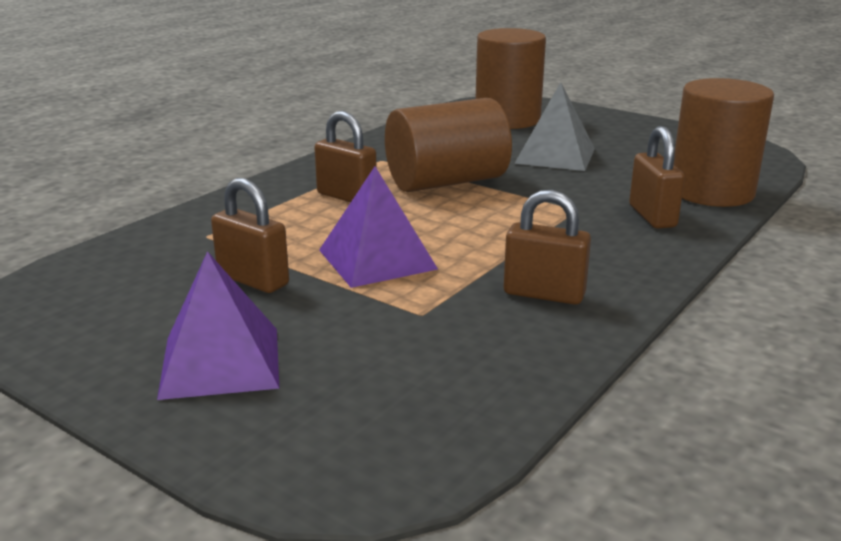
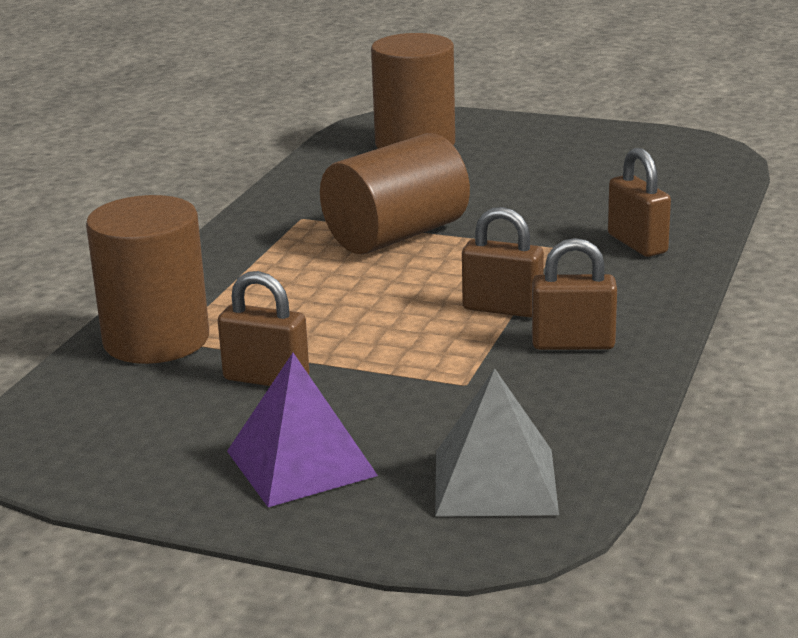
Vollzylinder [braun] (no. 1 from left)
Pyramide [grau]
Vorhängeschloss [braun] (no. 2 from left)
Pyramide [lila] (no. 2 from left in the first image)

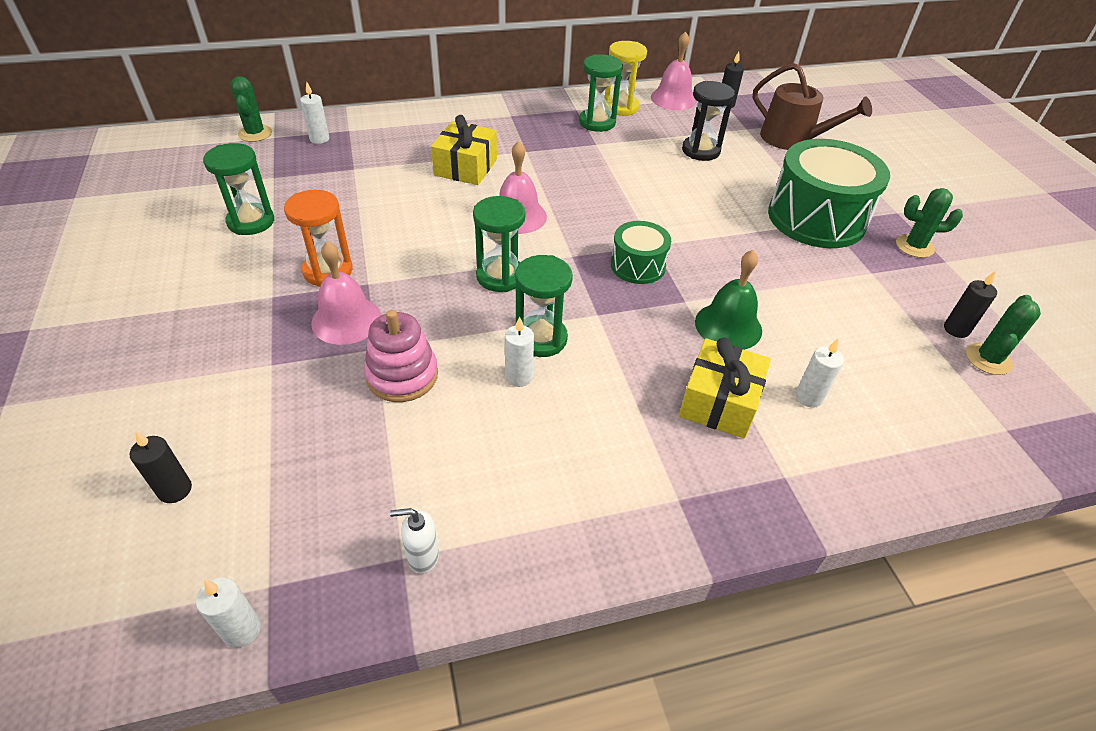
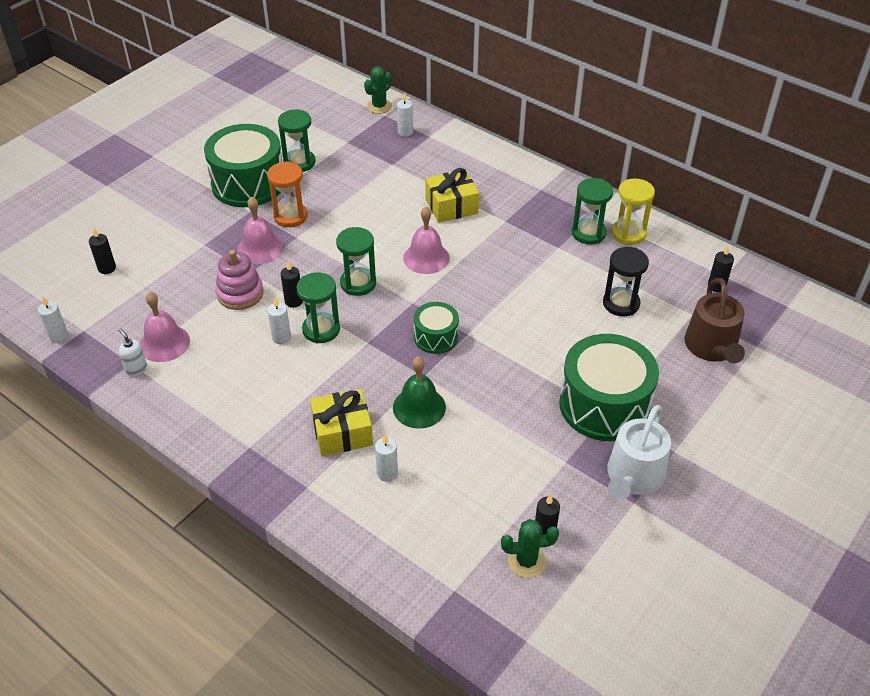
Glocke [rosa] (no. 1 from left)
Trommel [grün] (no. 1 from left)
Kerze [schwarz] (no. 2 from left)
Gießkanne [weiß]

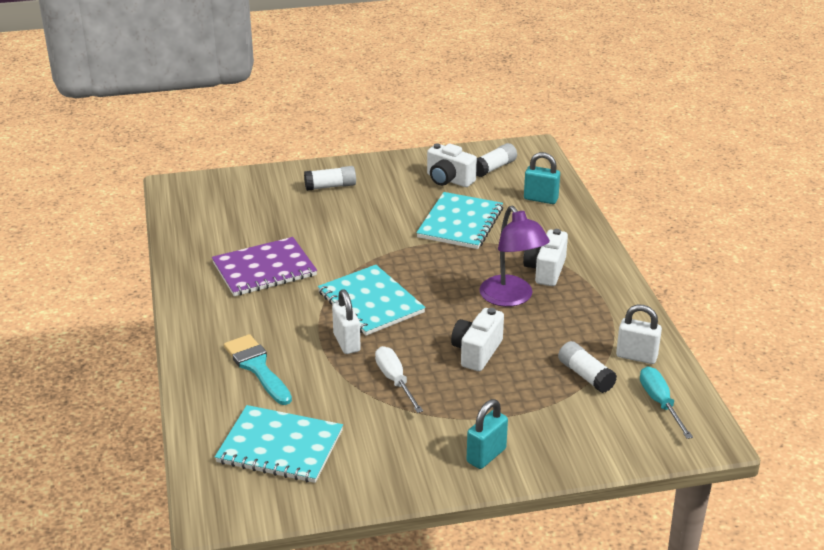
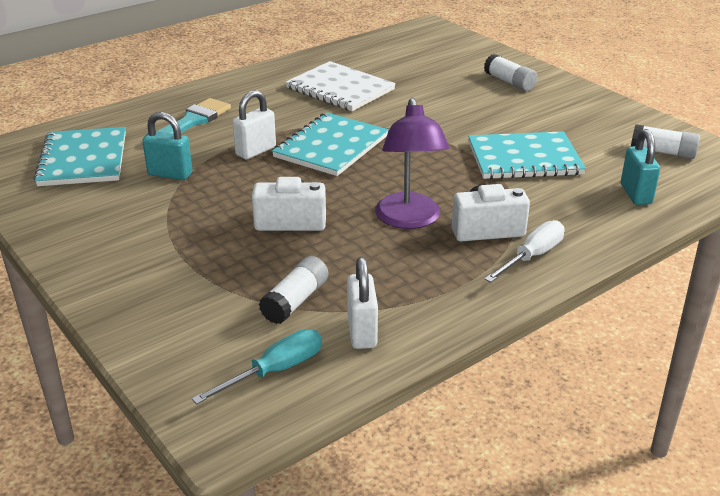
Vorhängeschloss [türkis] (no. 1 from left)
Notizbuch [weiß]
Lampe [lila]
Schraubenzieher [weiß]
Kamera [weiß] (no. 1 from left in the first image)

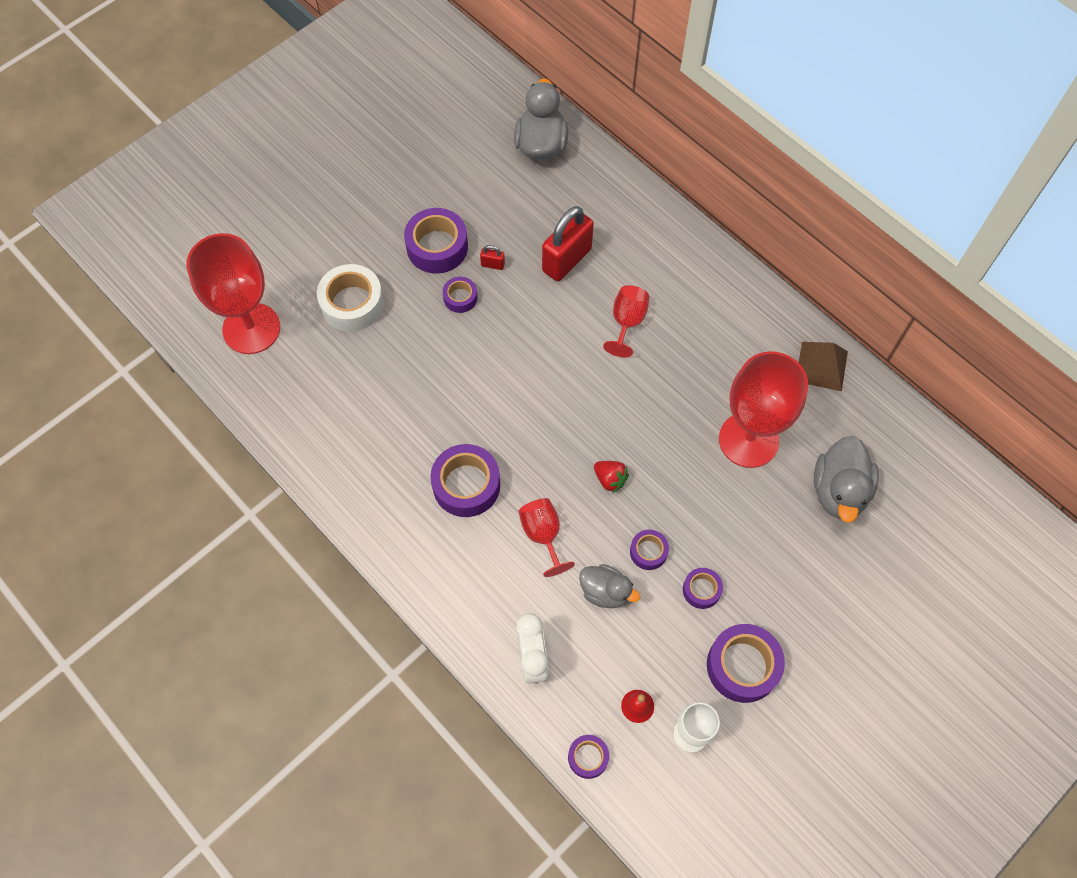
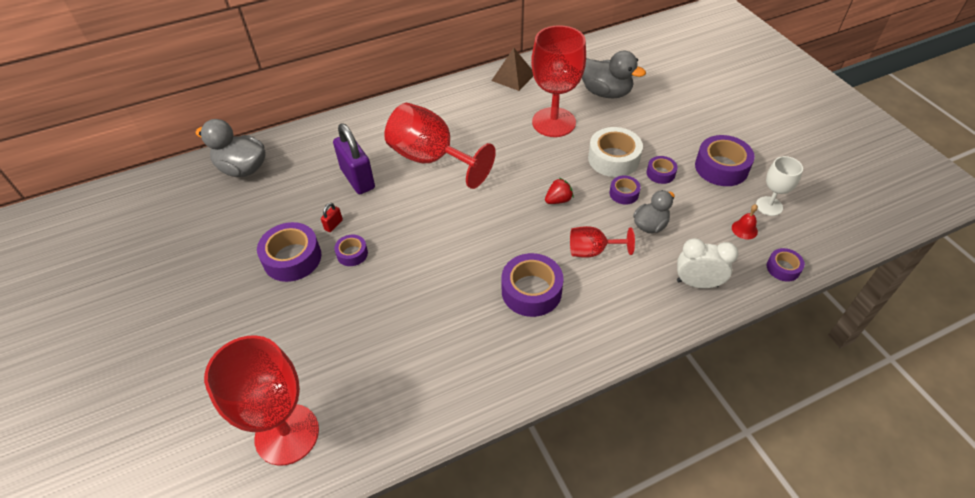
Vorhängeschloss [lila]
Kelch [rot] (no. 2 from left)
Klebeband [weiß]

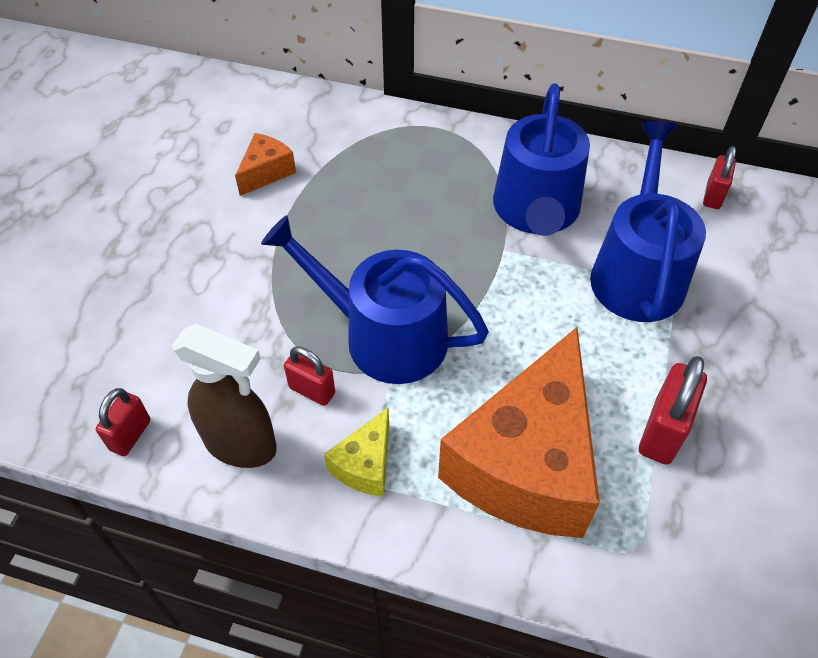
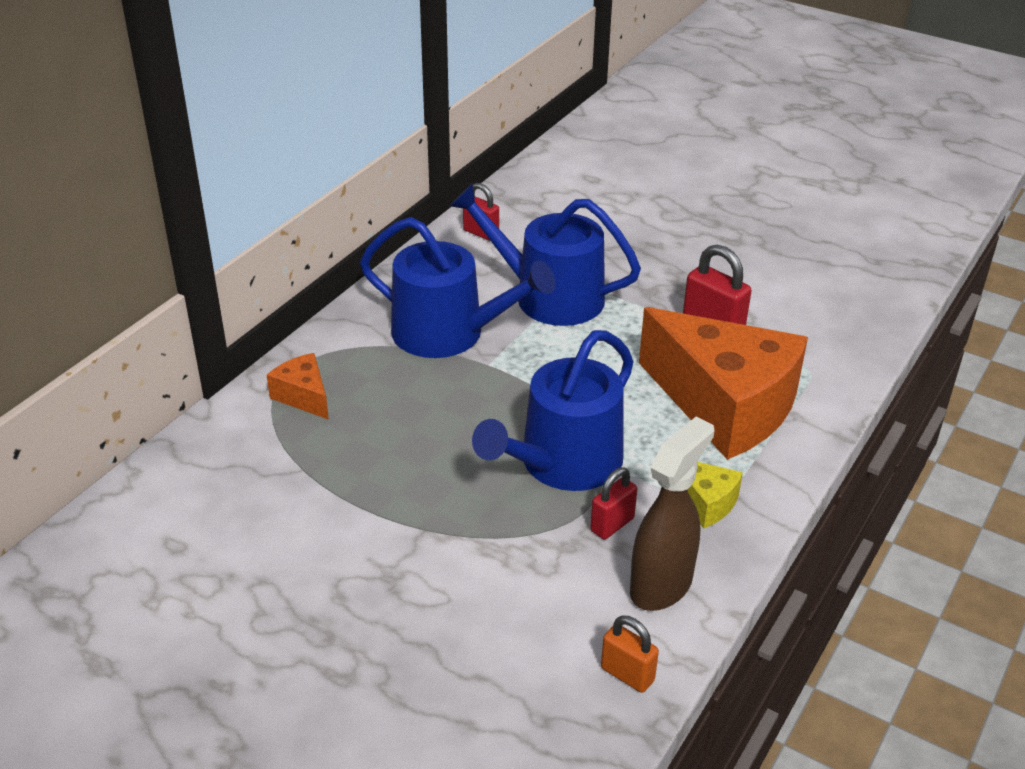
Käse [orange] (no. 1 from left)
Vorhängeschloss [orange]

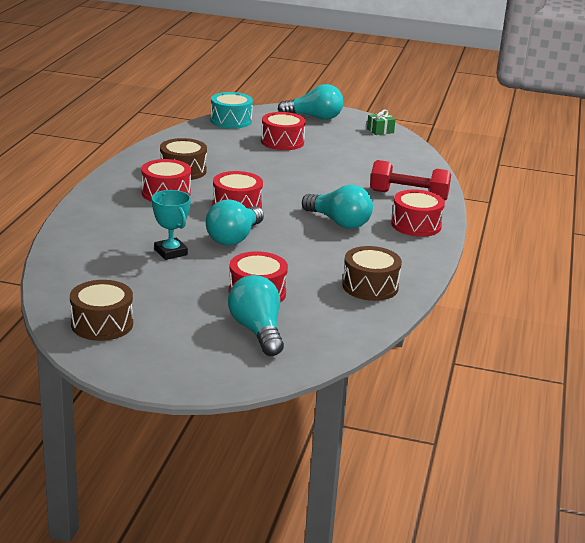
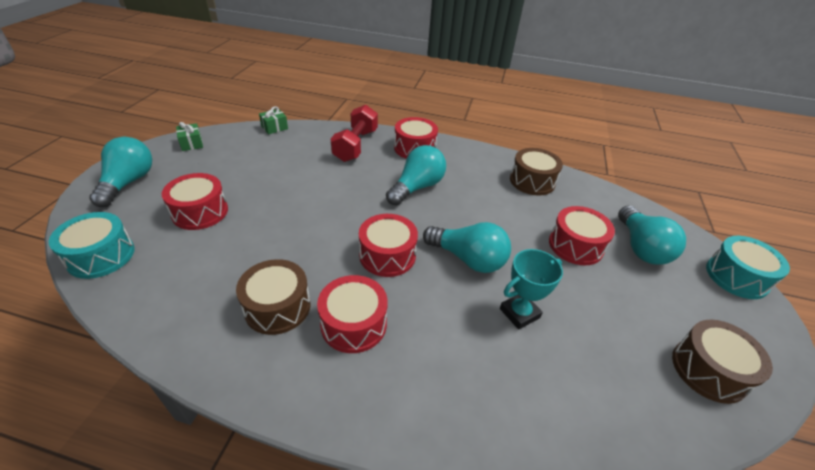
Geschenk [grün] (no. 2 from left)
Glühbirne [türkis] (no. 4 from left)
Trommel [türkis] (no. 2 from left)

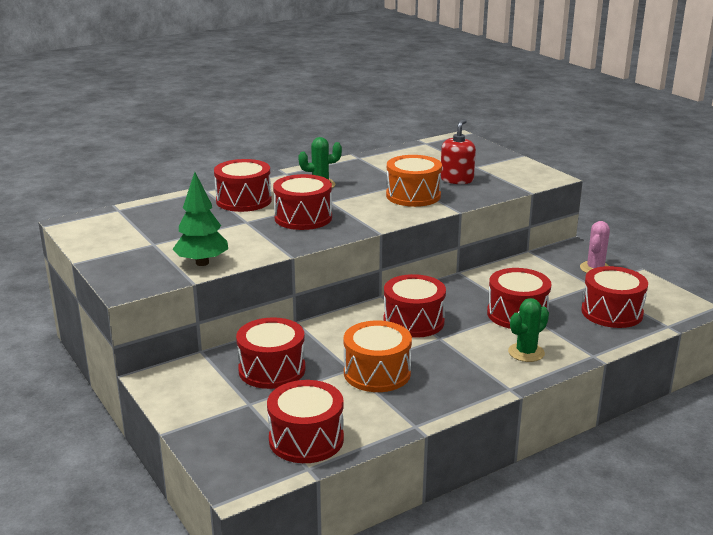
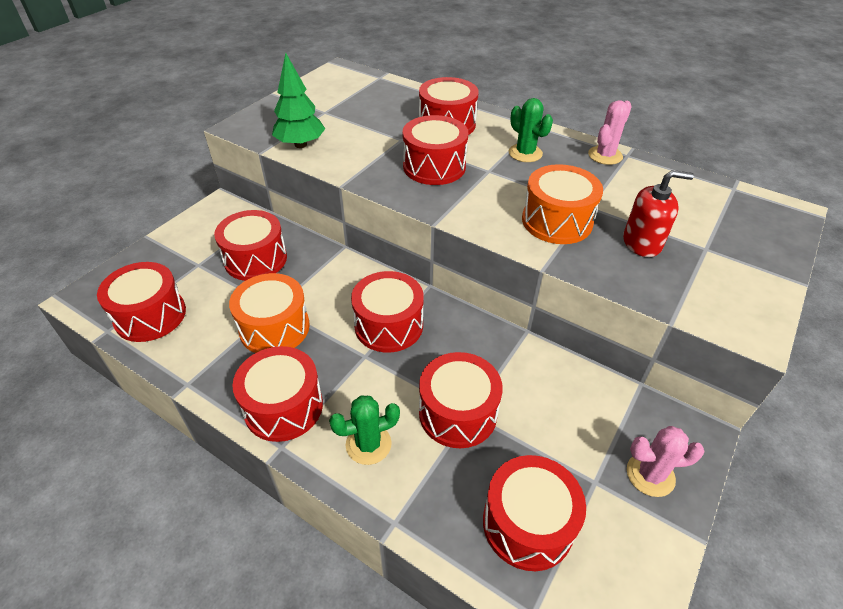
Trommel [rot] (no. 3 from left)
Kaktus [grün] (no. 1 from left)
Kaktus [rosa] (no. 1 from left)

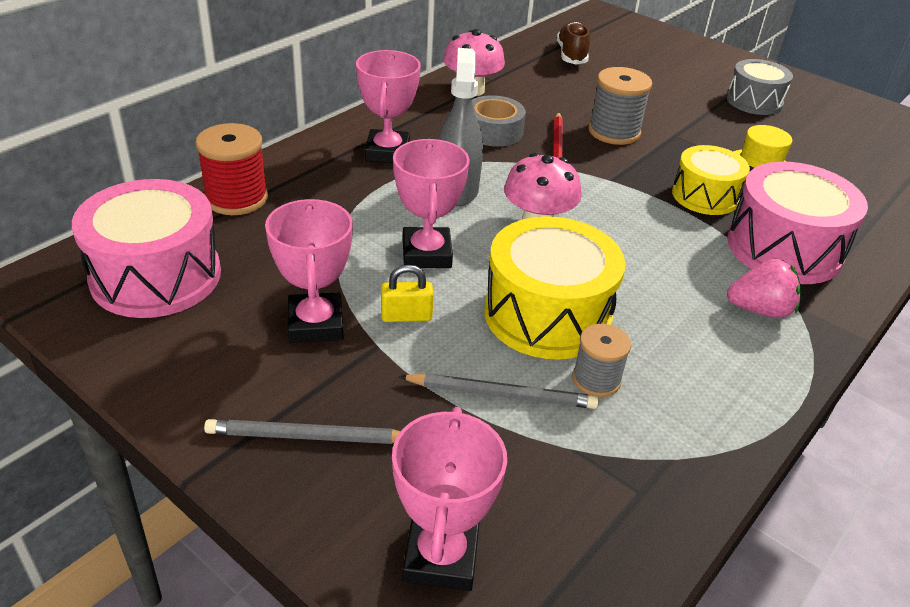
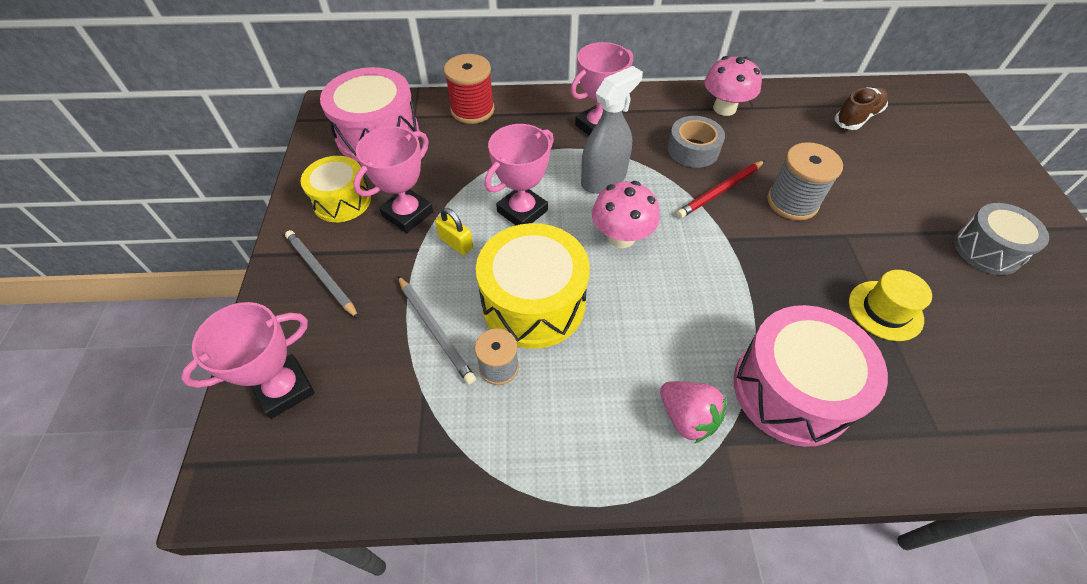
Trommel [gelb] (no. 1 from left)

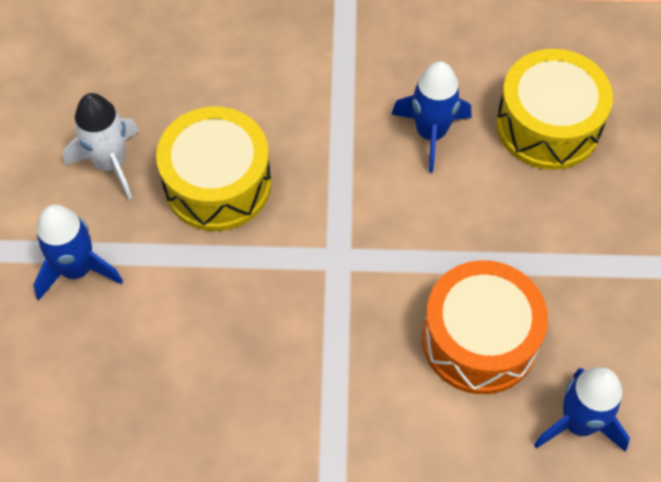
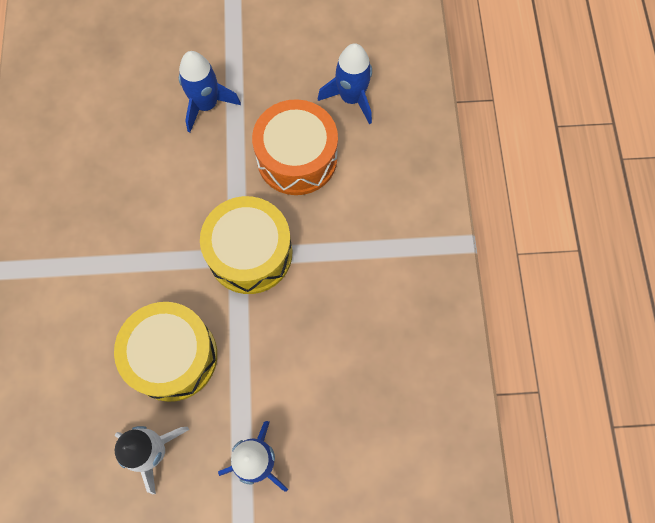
Rakete [blau] (no. 1 from left)
Trommel [gelb] (no. 2 from left)

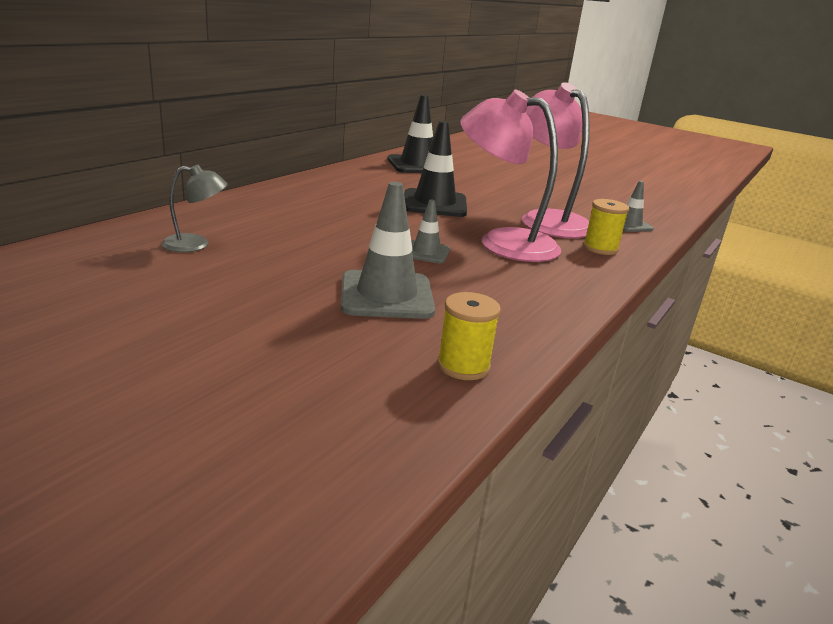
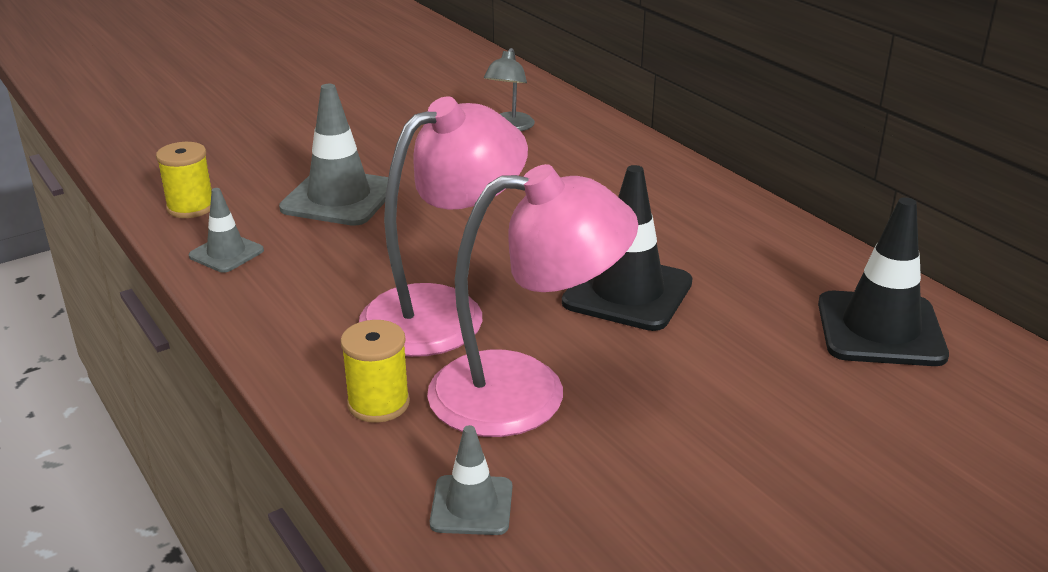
Leitkegel [grau] (no. 1 from left)

